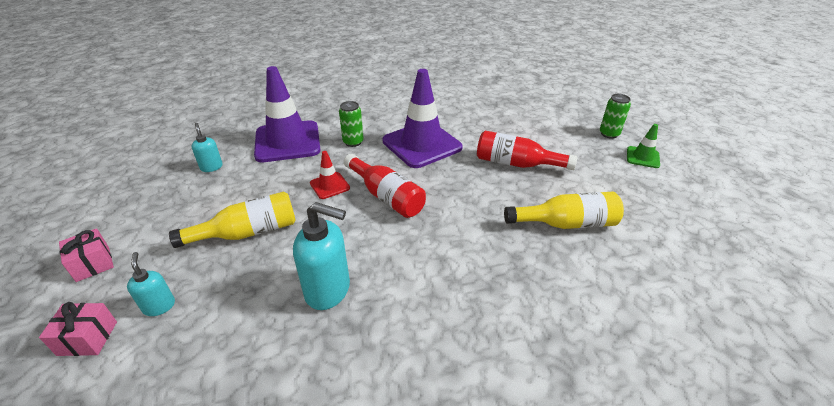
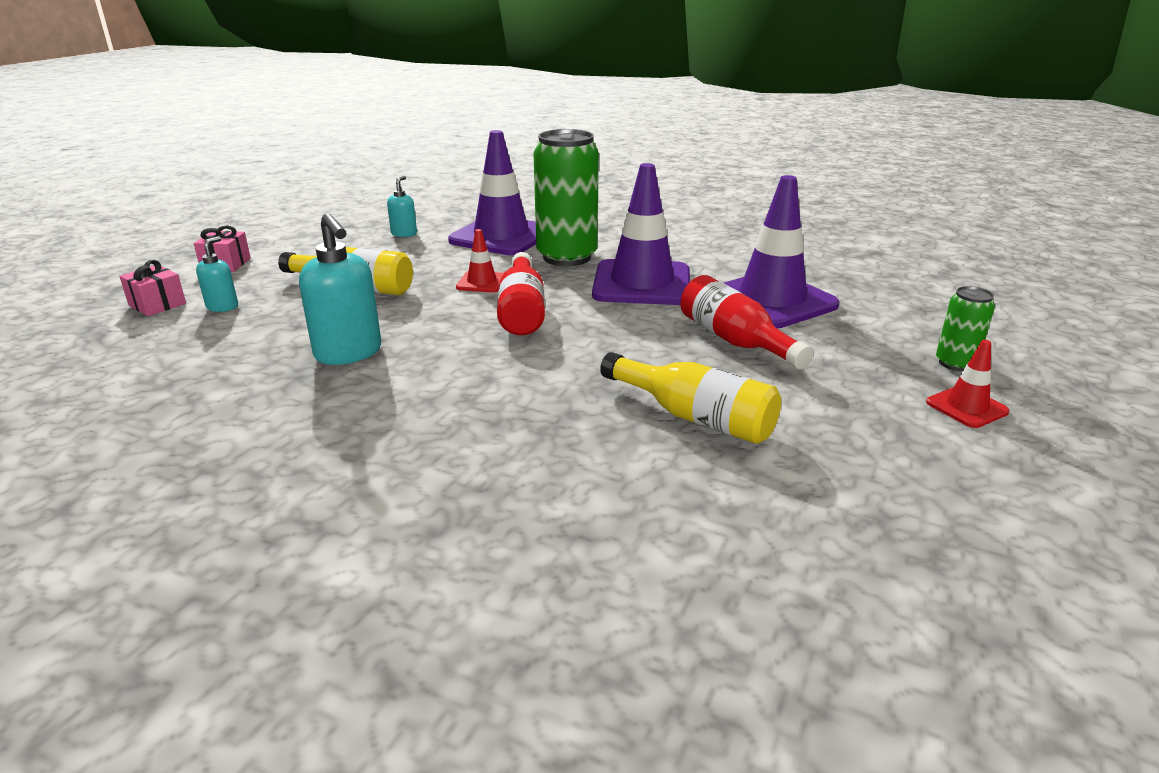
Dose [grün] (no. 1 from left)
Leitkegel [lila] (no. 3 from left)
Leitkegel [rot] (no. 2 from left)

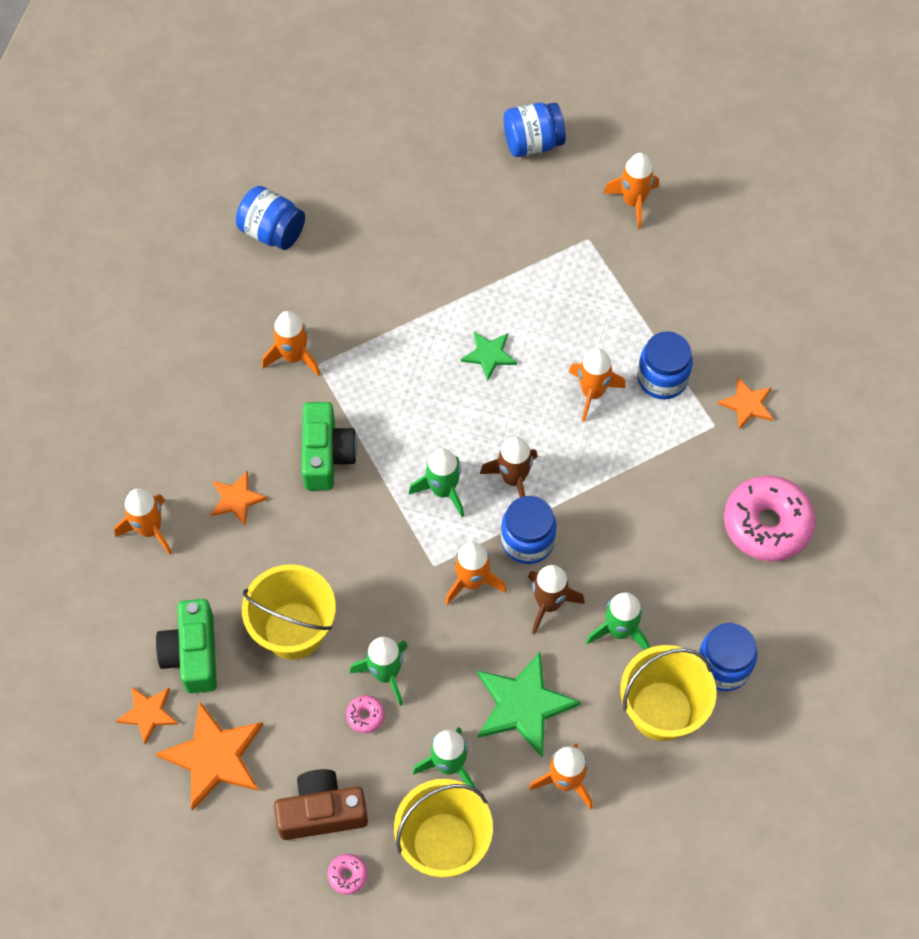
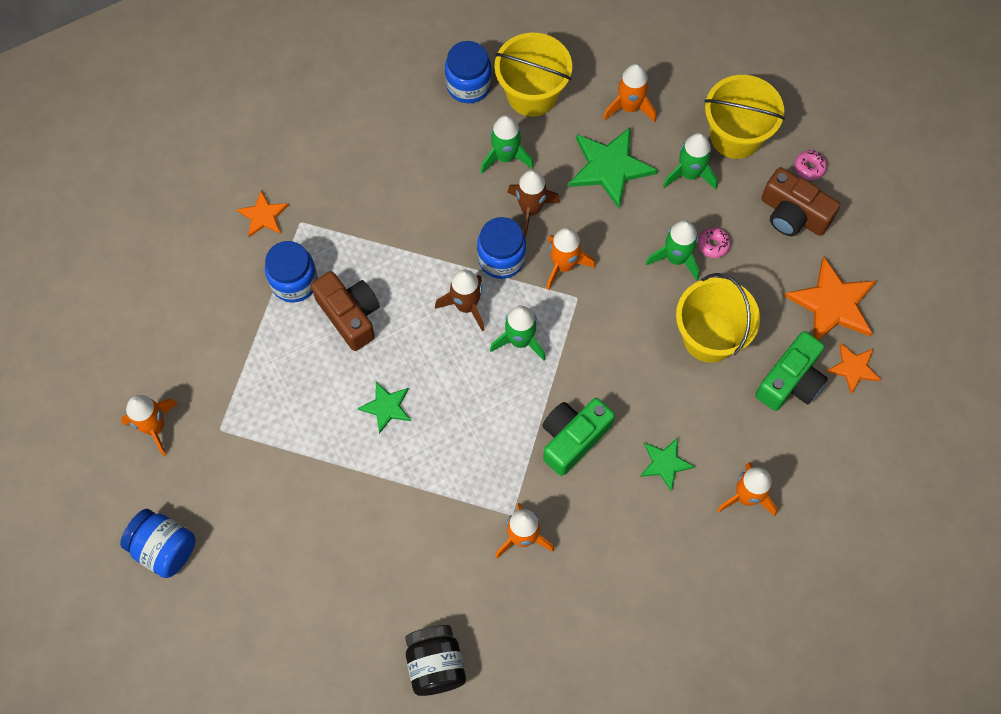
Kamera [braun] (no. 1 from left)
Einmachglas [schwarz]
Stern [grün] (no. 3 from left)
Donut [rosa] (no. 3 from left in the first image)

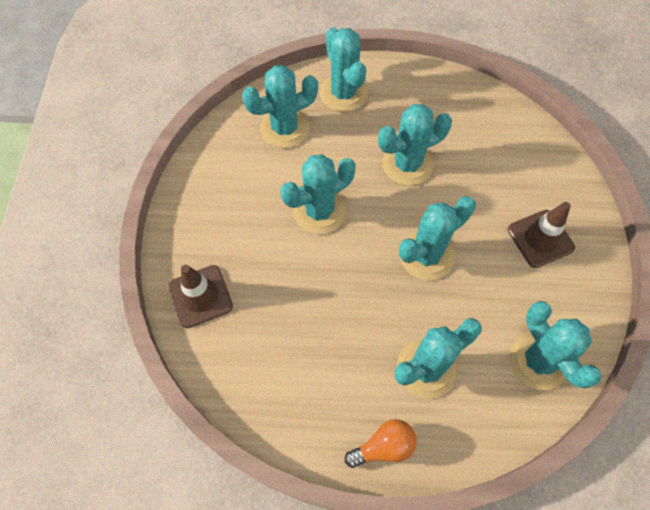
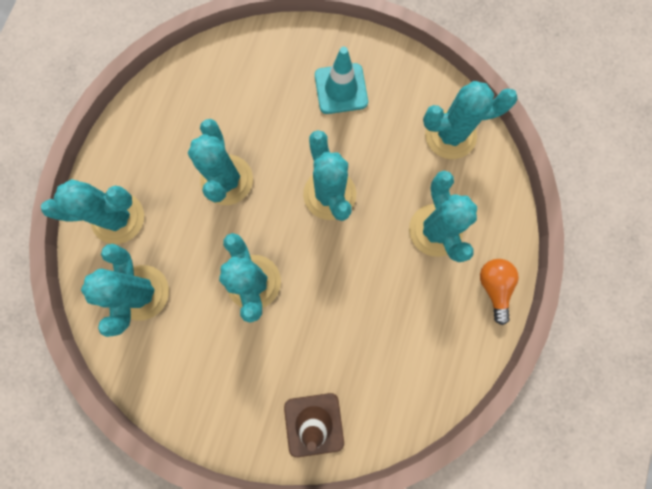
Leitkegel [türkis]

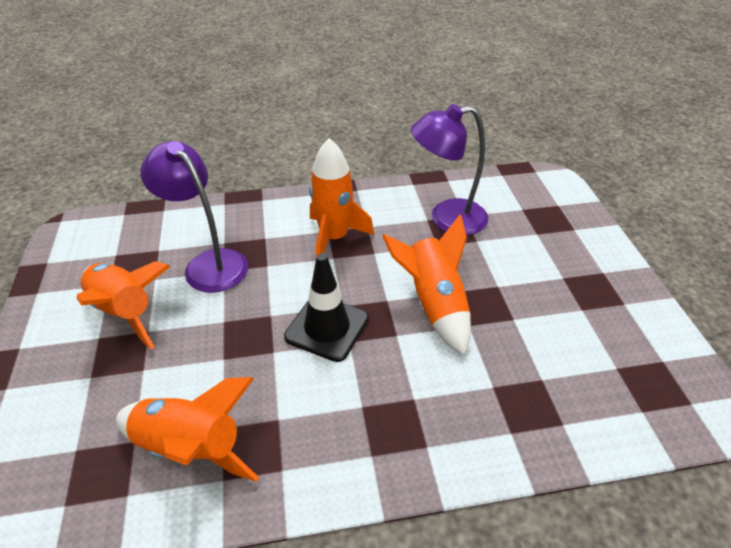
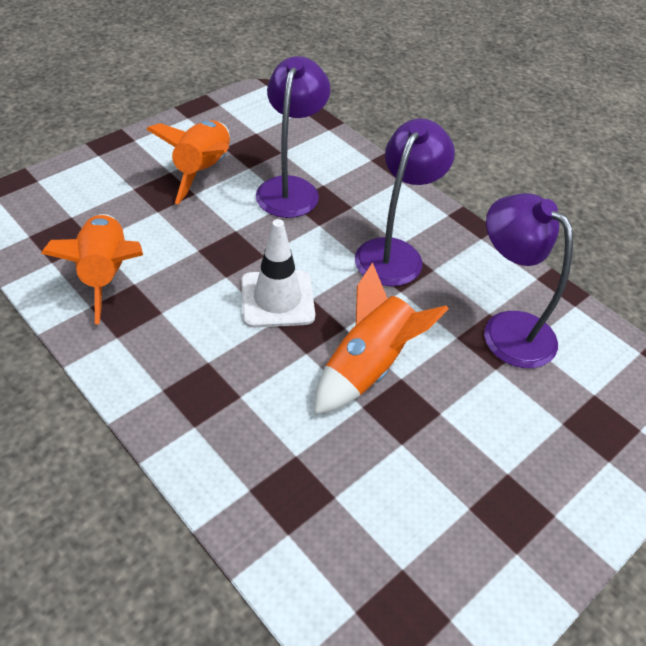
Leitkegel [weiß]
Lampe [lila] (no. 2 from left)

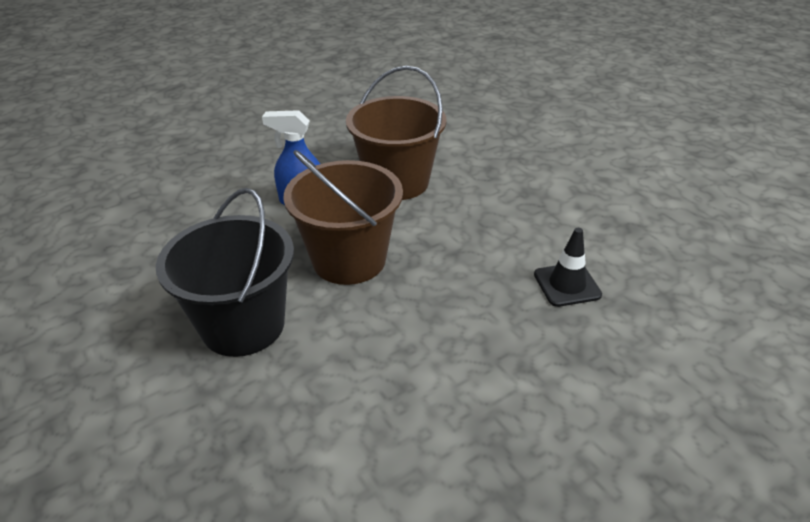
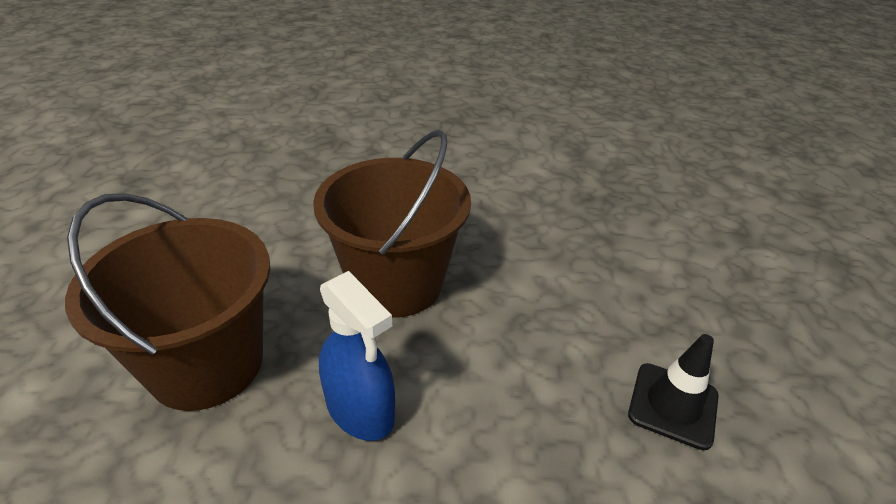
Leitkegel [schwarz]
Eimer [schwarz]

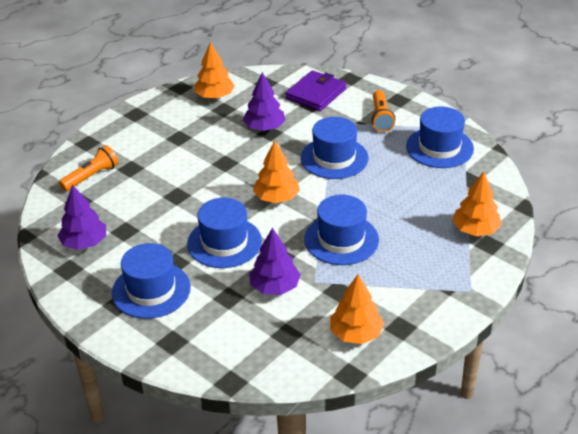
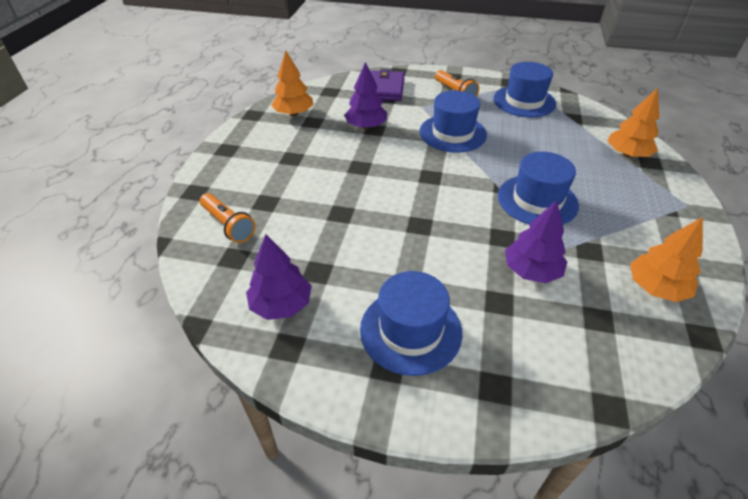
Taschenlampe [orange] (no. 1 from left)
Hut [blau] (no. 2 from left in the first image)
Baum [orange] (no. 2 from left in the first image)

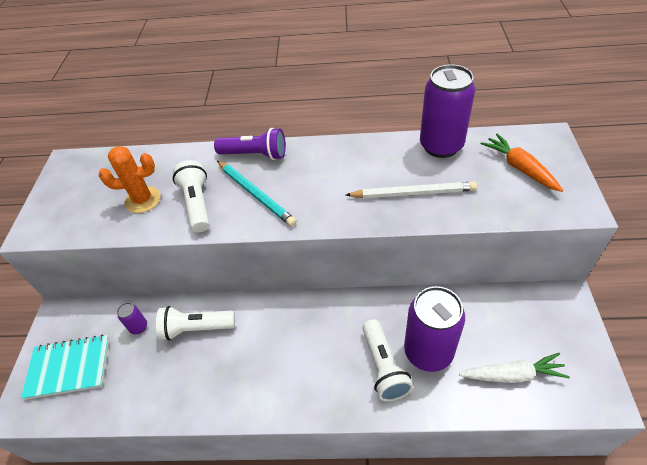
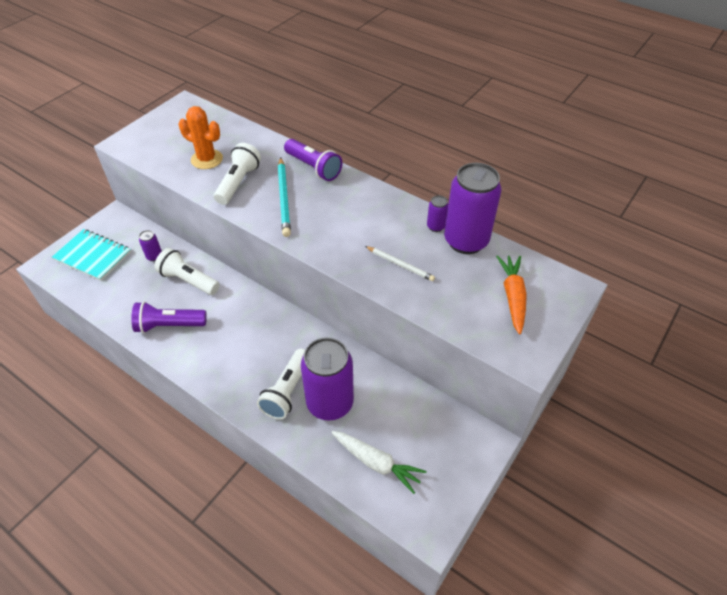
Taschenlampe [lila] (no. 1 from left)
Bleistift [weiß]
Dose [lila] (no. 3 from left)

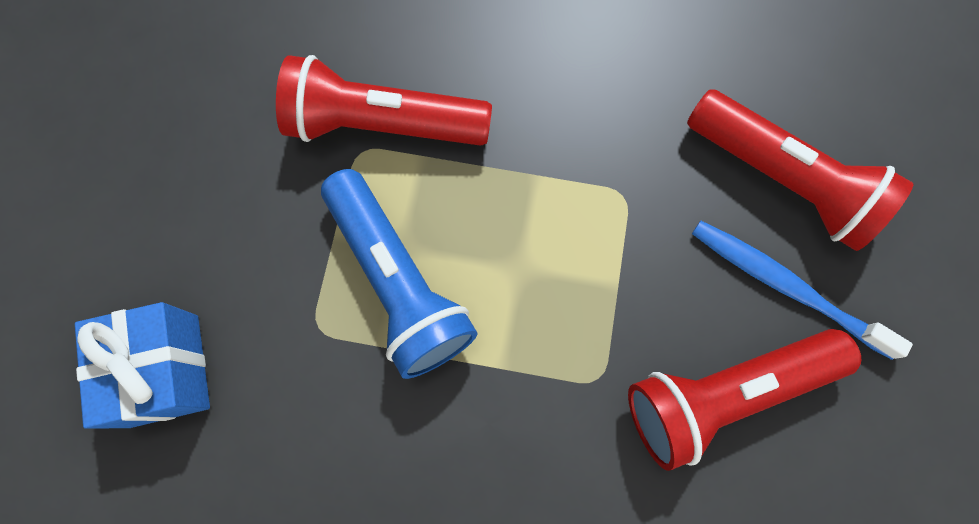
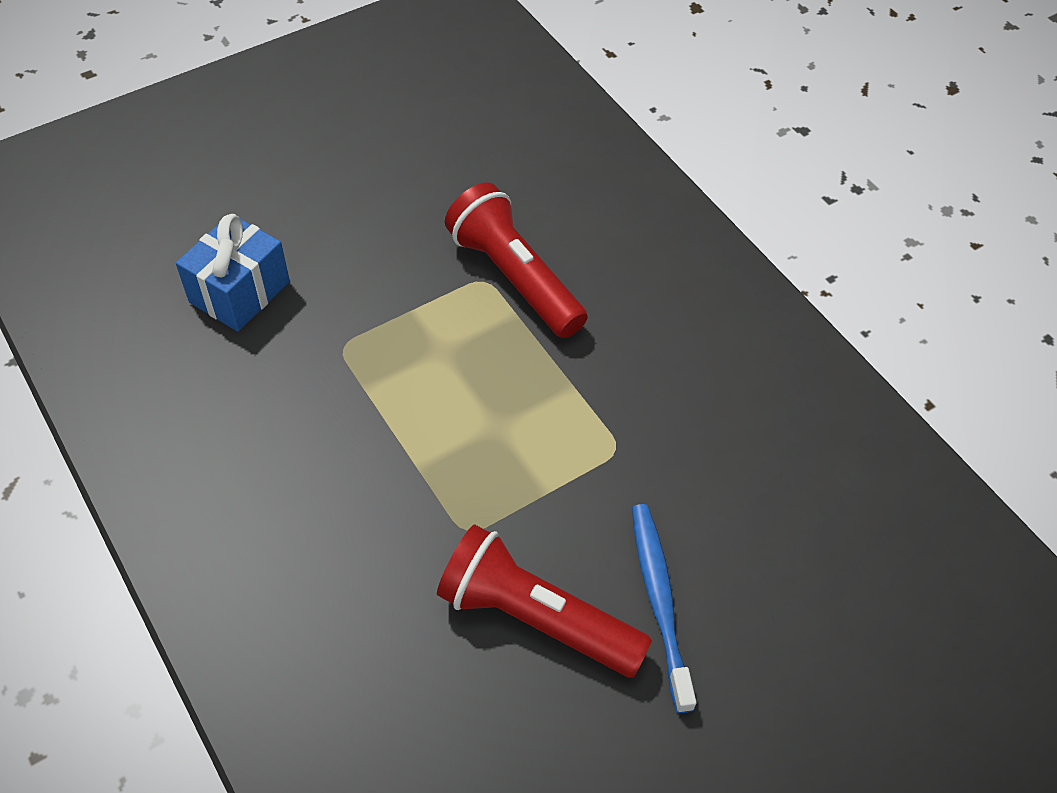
Taschenlampe [blau]
Taschenlampe [rot] (no. 3 from left in the first image)

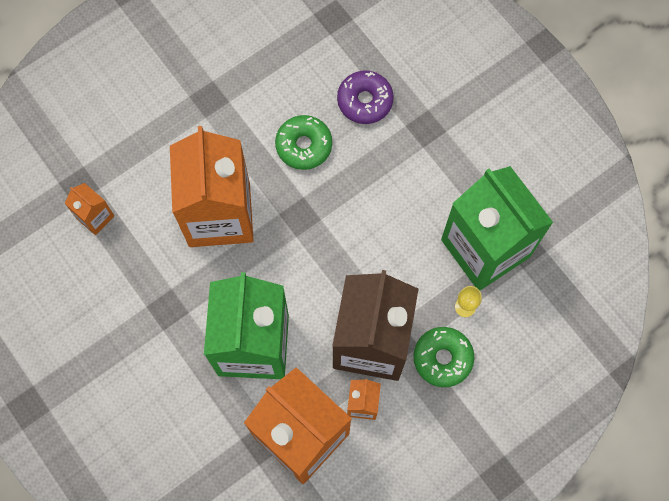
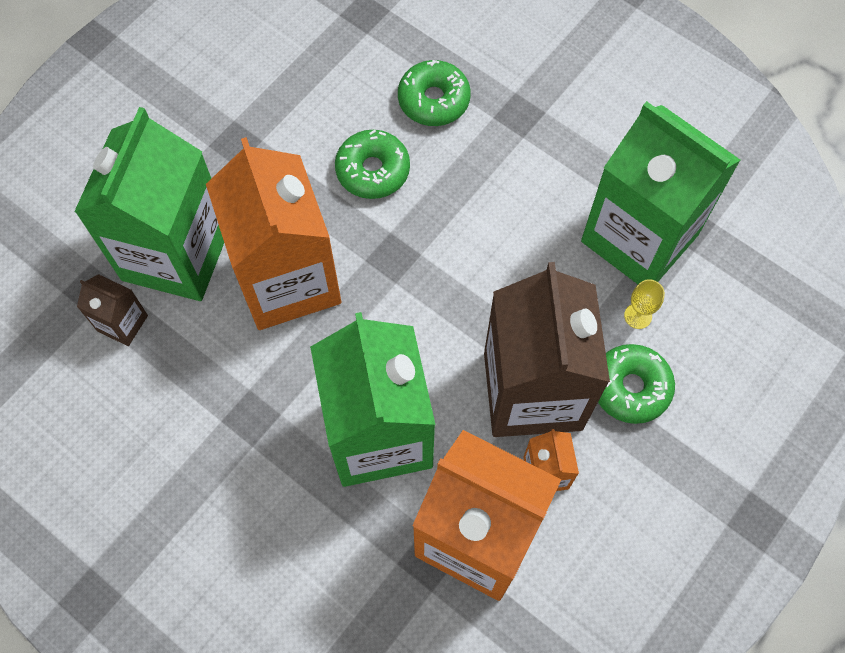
Getränkekarton [grün] (no. 1 from left)
Getränkekarton [braun] (no. 1 from left)
Donut [grün] (no. 2 from left)

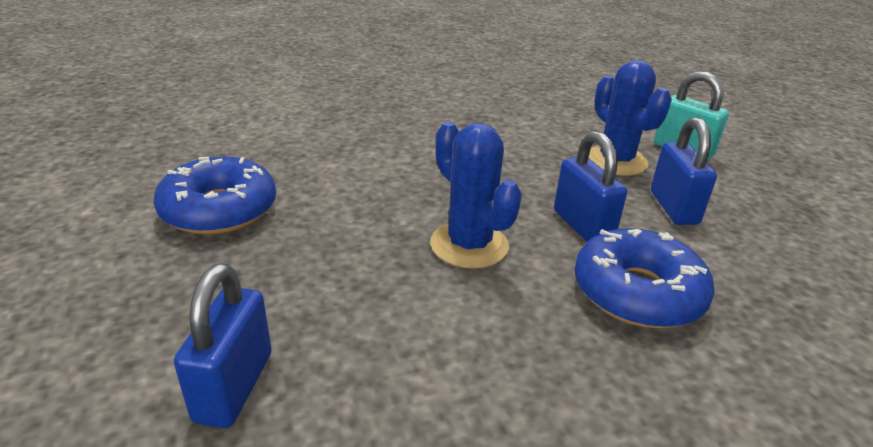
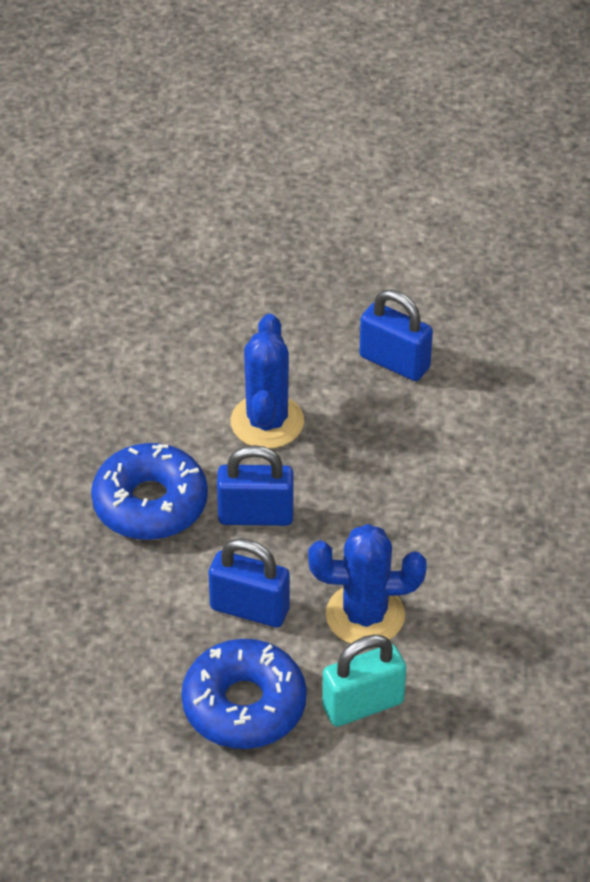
Donut [blau] (no. 2 from left)
Kaktus [blau] (no. 1 from left)
Vorhängeschloss [blau] (no. 3 from left)

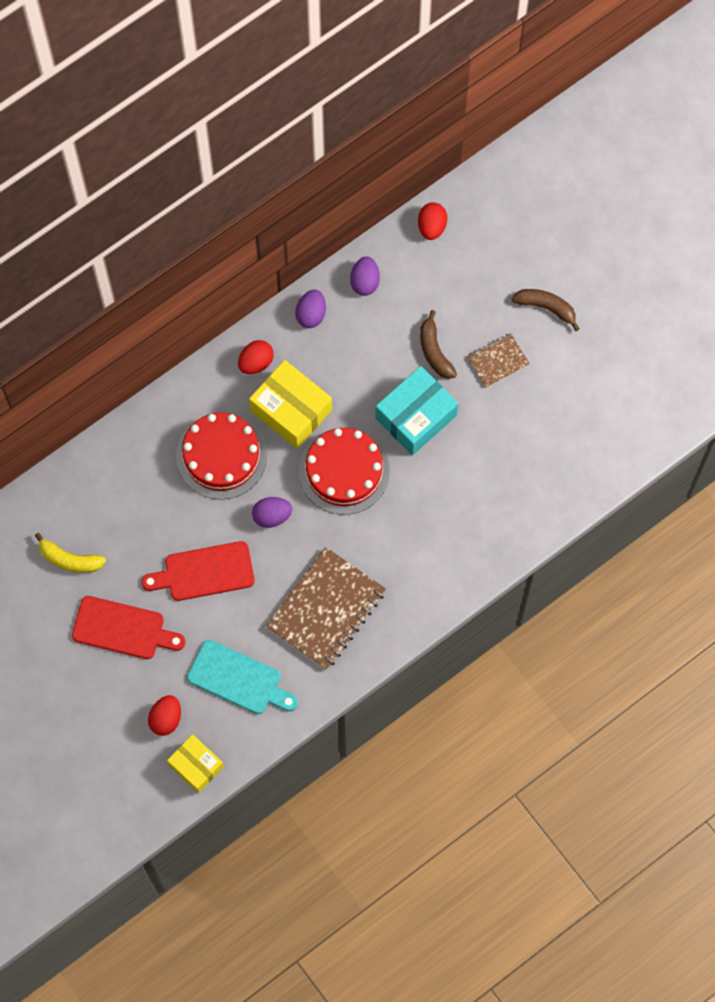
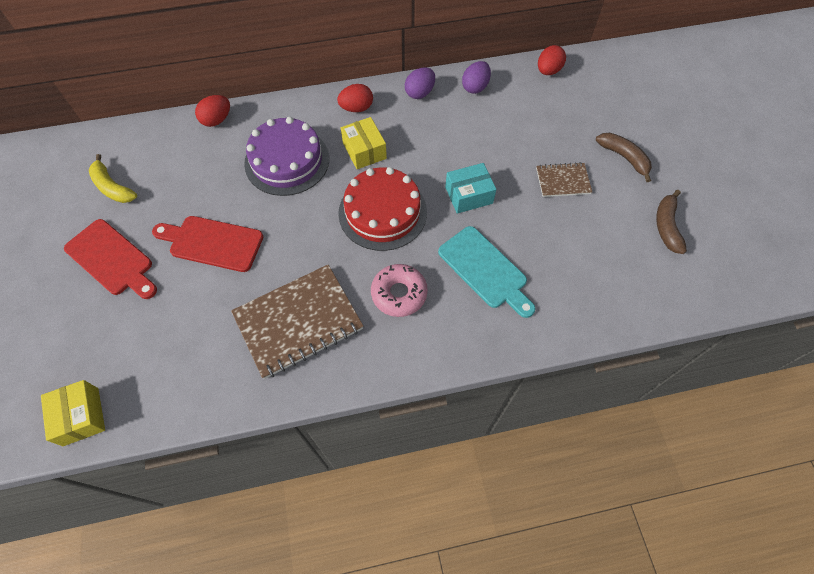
Ei [rot] (no. 1 from left)
Kuchen [lila]
Schachtel [gelb] (no. 2 from left)
Donut [rosa]
Schneidebrett [türkis]
Schachtel [türkis]
Banane [braun] (no. 2 from left)
Ei [lila] (no. 1 from left in the first image)

